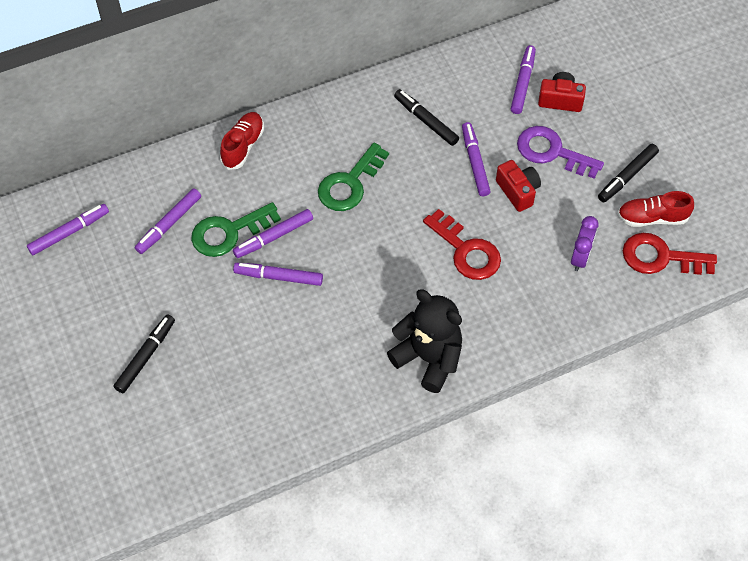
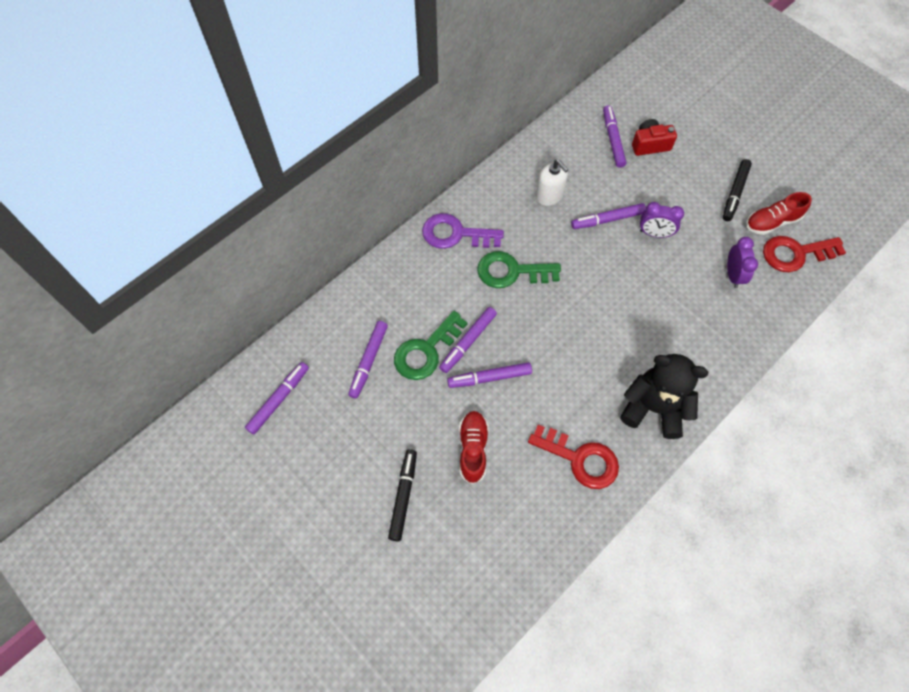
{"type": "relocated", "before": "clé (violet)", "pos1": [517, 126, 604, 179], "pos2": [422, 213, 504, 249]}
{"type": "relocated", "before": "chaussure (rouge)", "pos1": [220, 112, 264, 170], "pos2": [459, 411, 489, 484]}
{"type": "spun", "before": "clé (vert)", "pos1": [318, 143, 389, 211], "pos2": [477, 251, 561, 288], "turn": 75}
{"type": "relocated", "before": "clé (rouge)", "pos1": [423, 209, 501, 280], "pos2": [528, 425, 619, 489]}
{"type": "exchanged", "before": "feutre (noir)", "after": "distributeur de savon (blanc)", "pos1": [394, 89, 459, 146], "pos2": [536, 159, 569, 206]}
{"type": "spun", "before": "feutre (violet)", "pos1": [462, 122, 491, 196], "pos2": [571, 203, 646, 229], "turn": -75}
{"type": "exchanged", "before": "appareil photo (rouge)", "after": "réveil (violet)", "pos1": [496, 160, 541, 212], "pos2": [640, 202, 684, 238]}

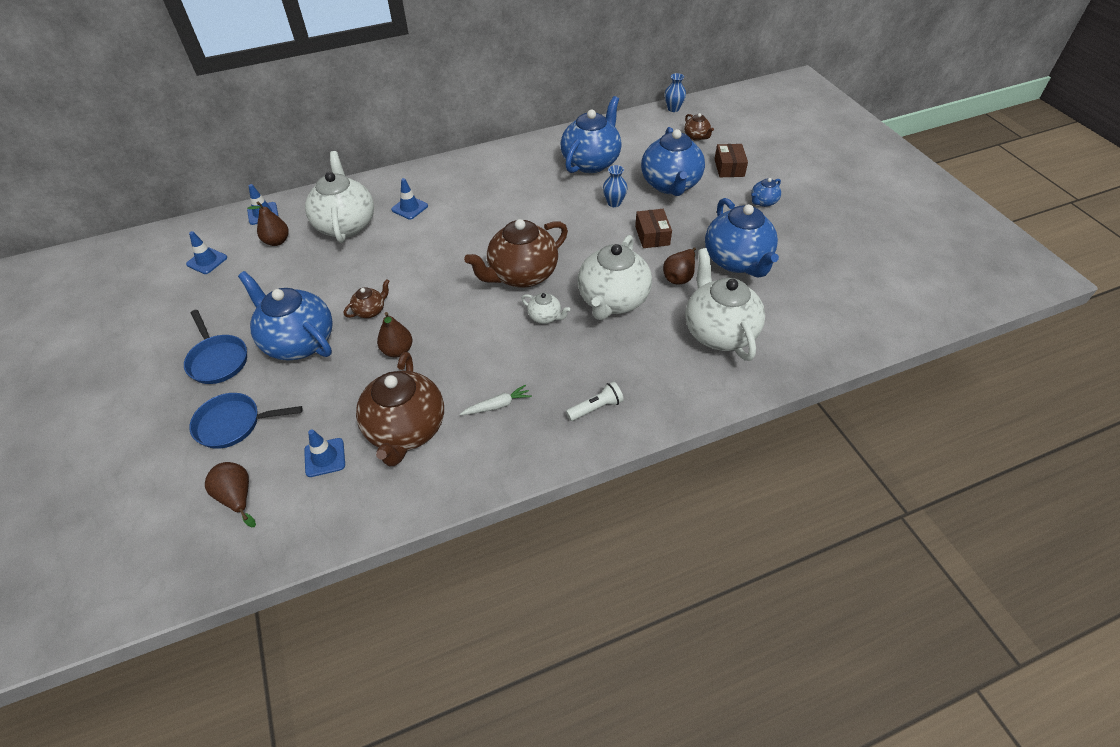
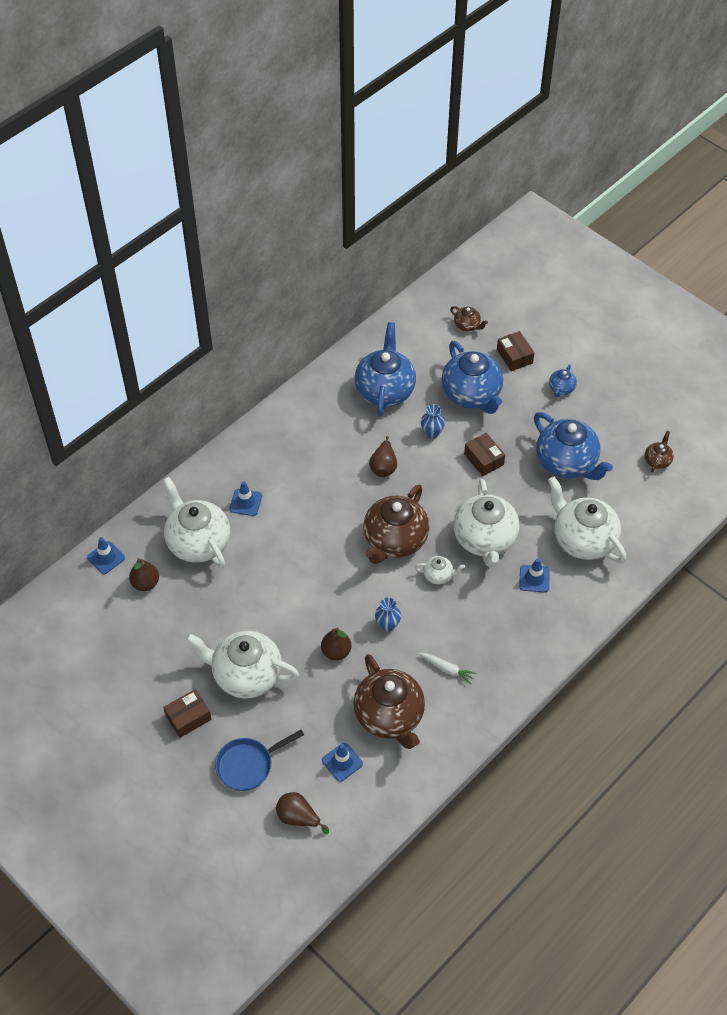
{"type": "exchanged", "before": "poêle (bleu)", "after": "boîte (marron)", "pos1": [184, 310, 247, 384], "pos2": [163, 689, 212, 738]}
{"type": "colour", "before": "théière (bleu)", "after": "théière (blanc)", "pos1": [238, 271, 333, 361], "pos2": [185, 631, 299, 699]}
{"type": "relocated", "before": "poire (marron)", "pos1": [663, 247, 696, 285], "pos2": [369, 436, 397, 477]}
{"type": "relocated", "before": "vase (bleu)", "pos1": [665, 73, 686, 112], "pos2": [375, 597, 401, 632]}
{"type": "spun", "before": "carotte (blanc)", "pos1": [460, 384, 532, 415], "pos2": [418, 653, 477, 684], "turn": 75}
{"type": "relocated", "before": "cône de chantier (bleu)", "pos1": [186, 231, 227, 274], "pos2": [519, 558, 550, 592]}
{"type": "relocated", "before": "théière (marron)", "pos1": [344, 279, 390, 318], "pos2": [645, 431, 674, 473]}
{"type": "missing", "before": "lampe de poche (blanc)", "pos1": [566, 381, 624, 421]}

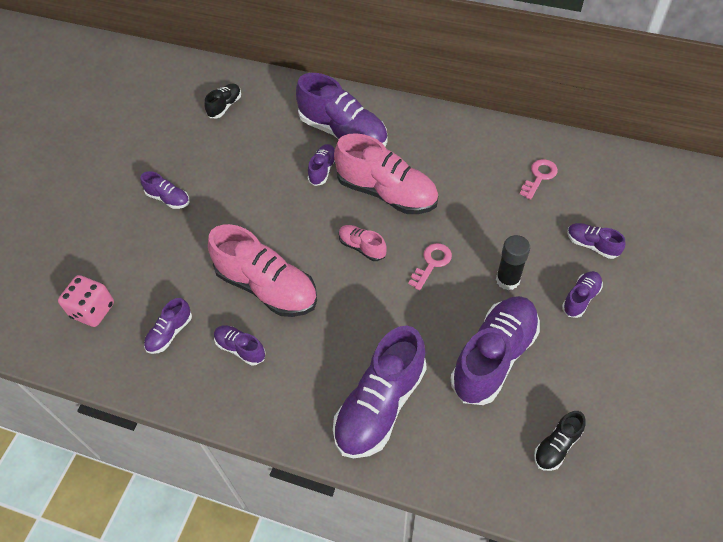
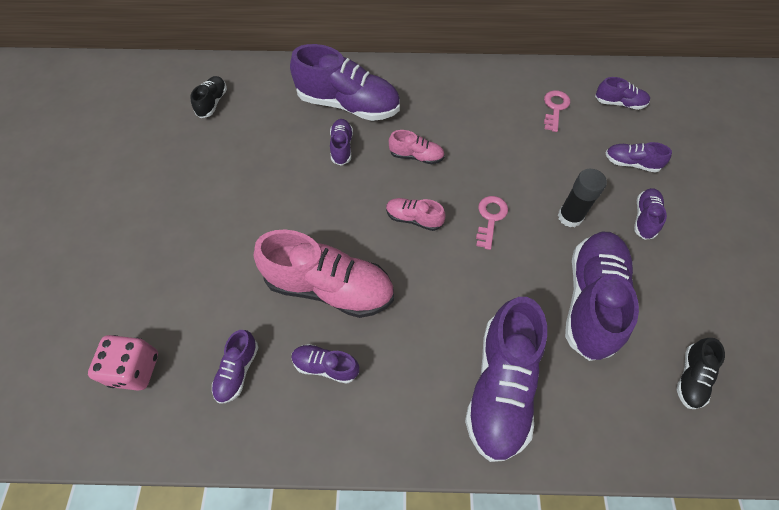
{"type": "size", "before": "chaussure (rose)", "pos1": [334, 133, 438, 214], "pos2": [389, 130, 445, 164], "scale": 0.48}
{"type": "relocated", "before": "chaussure (violet)", "pos1": [141, 171, 189, 209], "pos2": [595, 77, 650, 110]}

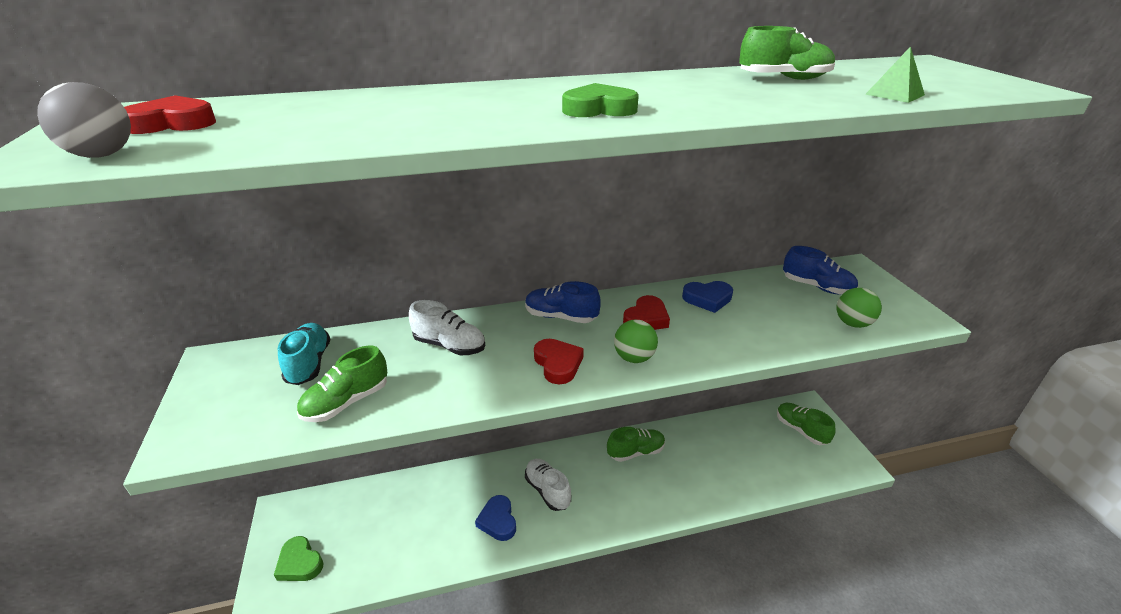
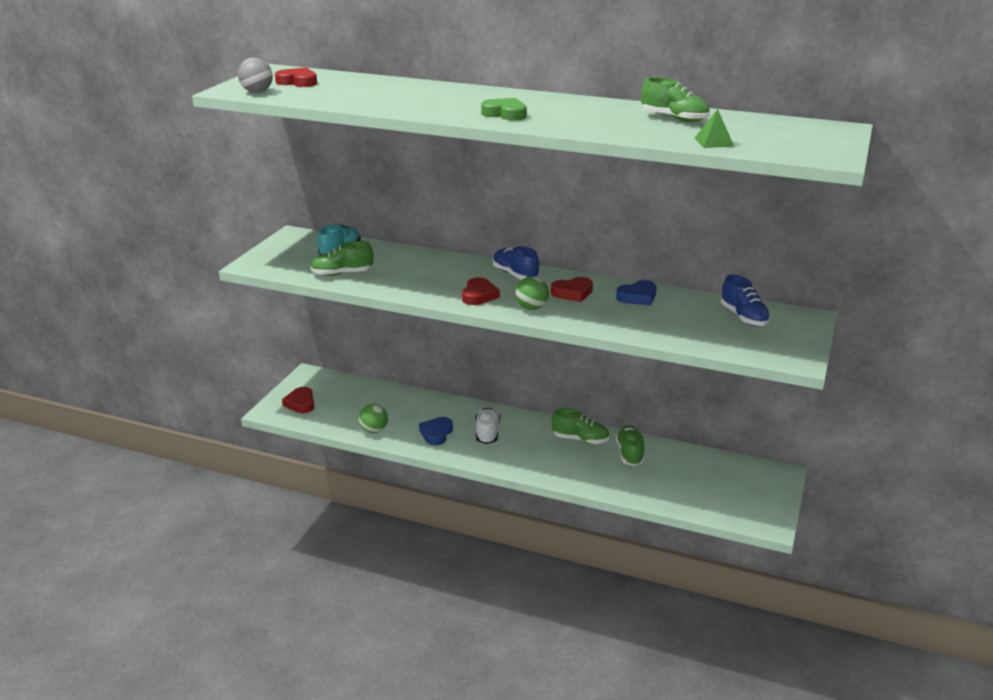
{"type": "colour", "before": "cœur (vert)", "after": "cœur (rouge)", "pos1": [274, 536, 324, 581], "pos2": [282, 387, 314, 413]}
{"type": "relocated", "before": "balle (vert)", "pos1": [836, 288, 882, 328], "pos2": [359, 404, 388, 433]}
{"type": "spun", "before": "cœur (bleu)", "pos1": [682, 281, 733, 313], "pos2": [616, 280, 657, 306], "turn": -60}
{"type": "relocated", "before": "chaussure (vert)", "pos1": [777, 403, 836, 445], "pos2": [616, 425, 644, 466]}
{"type": "missing", "before": "chaussure (blanc)", "pos1": [409, 300, 485, 355]}

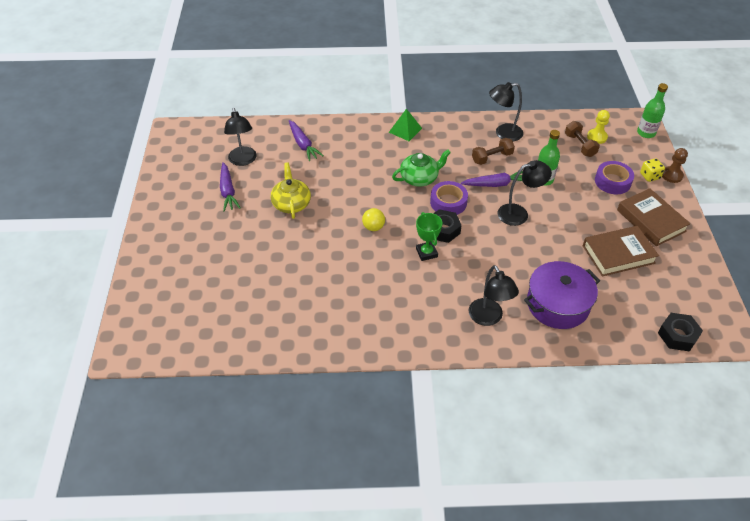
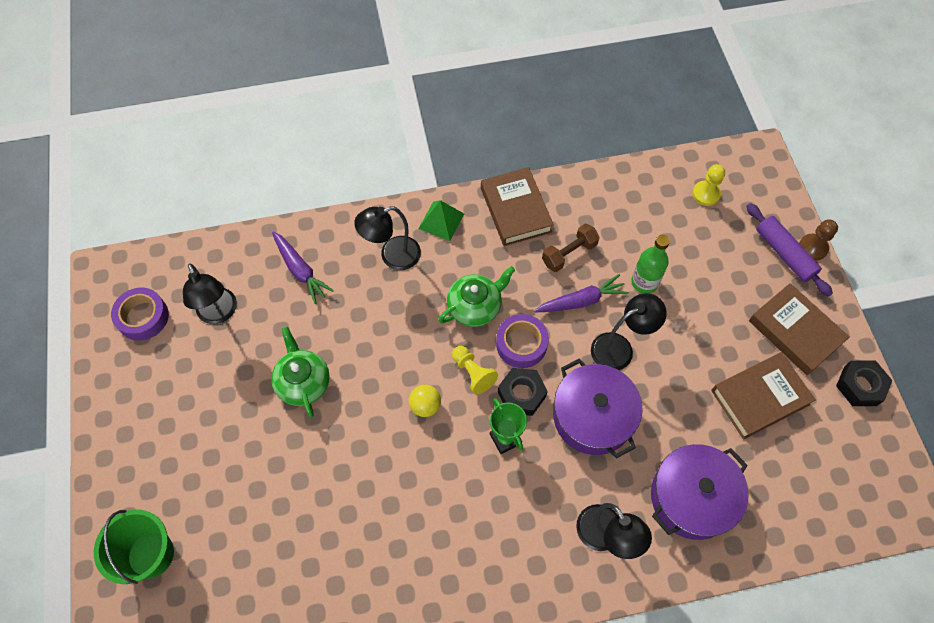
{"type": "appeared", "after": "seau (vert)", "pos2": [94, 509, 174, 584]}
{"type": "relocated", "before": "ruban adhésif (violet)", "pos1": [595, 161, 634, 194], "pos2": [111, 288, 169, 341]}
{"type": "colour", "before": "théière (jaune)", "after": "théière (vert)", "pos1": [271, 162, 311, 219], "pos2": [271, 327, 330, 417]}
{"type": "relocated", "before": "lampe (noir)", "pos1": [489, 82, 523, 141], "pos2": [354, 206, 421, 270]}
{"type": "appeared", "after": "pion (jaune)", "pos2": [452, 346, 498, 394]}
{"type": "appeared", "after": "livre (marron)", "pos2": [481, 167, 554, 246]}
{"type": "appeared", "after": "marmite (violet)", "pos2": [553, 358, 643, 458]}
{"type": "exchanged", "before": "dé (jaune)", "after": "rouleau à pâtisserie (violet)", "pos1": [640, 158, 665, 182], "pos2": [746, 203, 833, 297]}
{"type": "relocated", "before": "écrou (noir)", "pos1": [658, 313, 703, 352], "pos2": [836, 360, 893, 406]}
{"type": "missing", "before": "carotte (violet)", "pos1": [220, 162, 241, 212]}
{"type": "missing", "before": "haltère (marron)", "pos1": [565, 121, 600, 157]}
{"type": "missing", "before": "bouteille (vert)", "pos1": [637, 83, 668, 138]}

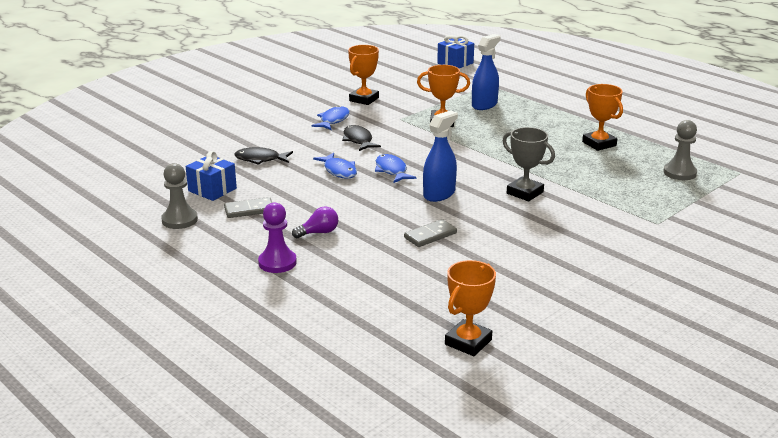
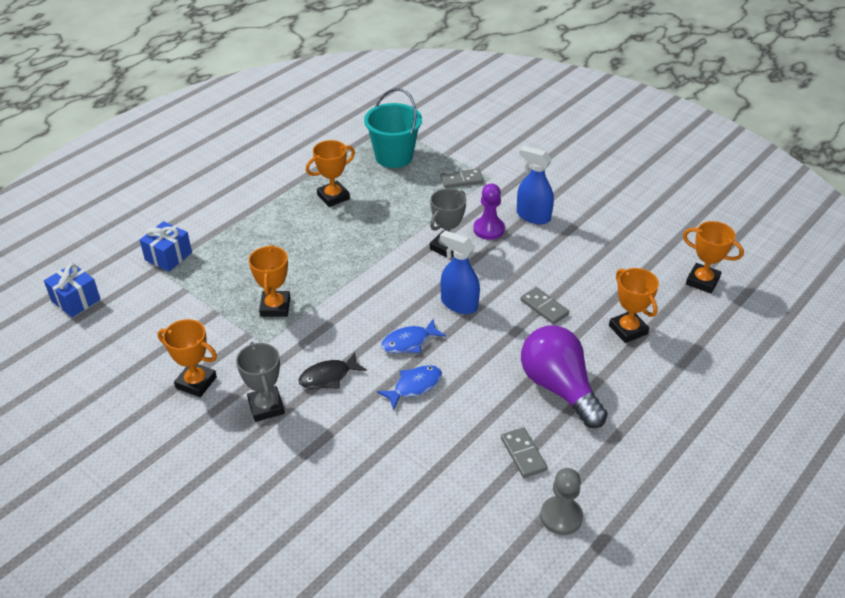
{"type": "relocated", "before": "cadeau (bleu)", "pos1": [186, 151, 237, 201], "pos2": [140, 221, 192, 272]}
{"type": "exchanged", "before": "poisson (bleu)", "after": "trophée (gris)", "pos1": [311, 106, 350, 130], "pos2": [236, 342, 285, 422]}
{"type": "exchanged", "before": "pion (gris)", "after": "seau (turquoise)", "pos1": [663, 120, 697, 180], "pos2": [364, 88, 422, 168]}
{"type": "appeared", "after": "domino (gris)", "pos2": [440, 169, 484, 188]}
{"type": "relocated", "before": "pion (violet)", "pos1": [258, 203, 297, 273], "pos2": [473, 184, 505, 240]}
{"type": "relocated", "before": "vaporisateur (bleu)", "pos1": [472, 34, 501, 110], "pos2": [517, 146, 554, 224]}
{"type": "size", "before": "ampoule (violet)", "pos1": [292, 206, 338, 238], "pos2": [521, 326, 608, 428], "scale": 2.26}
{"type": "appeared", "after": "trophée (orange)", "pos2": [609, 268, 659, 343]}
{"type": "missing", "before": "poisson (noir)", "pos1": [234, 147, 293, 165]}

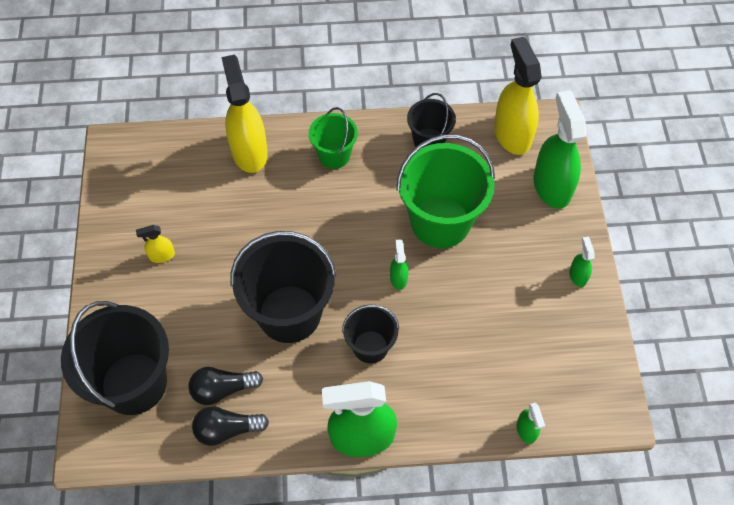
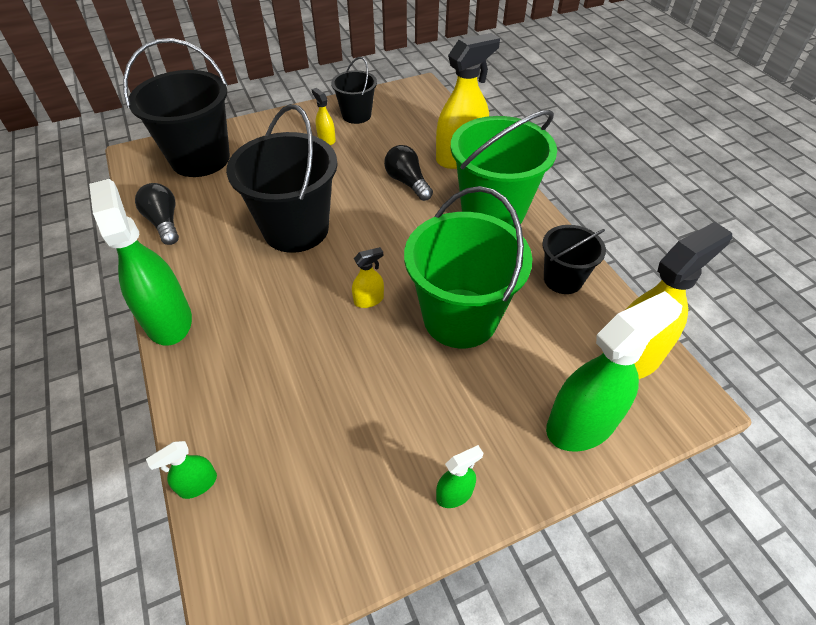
{"type": "relocated", "before": "seau (noir)", "pos1": [342, 305, 399, 364], "pos2": [331, 57, 377, 124]}
{"type": "colour", "before": "vaporisateur (vert)", "after": "vaporisateur (jaune)", "pos1": [390, 239, 408, 290], "pos2": [352, 247, 384, 308]}
{"type": "relocated", "before": "ampoule (noir)", "pos1": [189, 367, 263, 405], "pos2": [384, 145, 433, 201]}
{"type": "size", "before": "seau (vert)", "pos1": [309, 107, 358, 169], "pos2": [451, 110, 557, 228], "scale": 1.82}

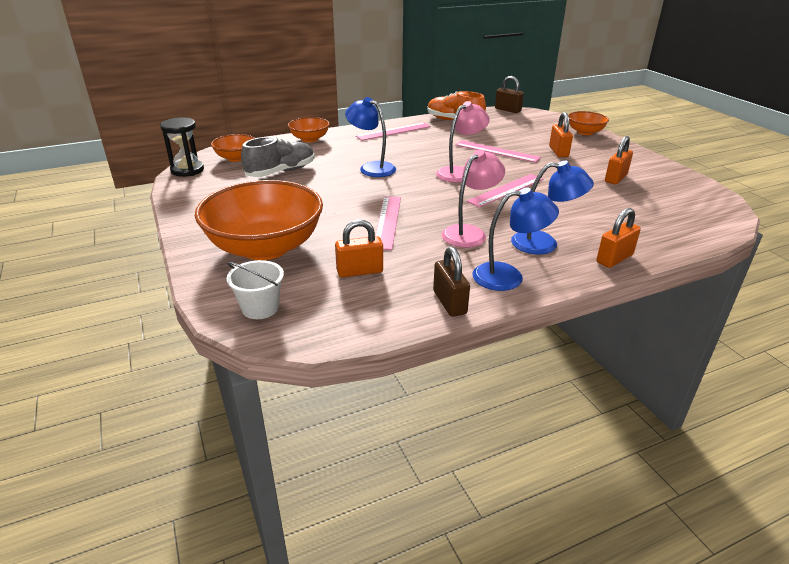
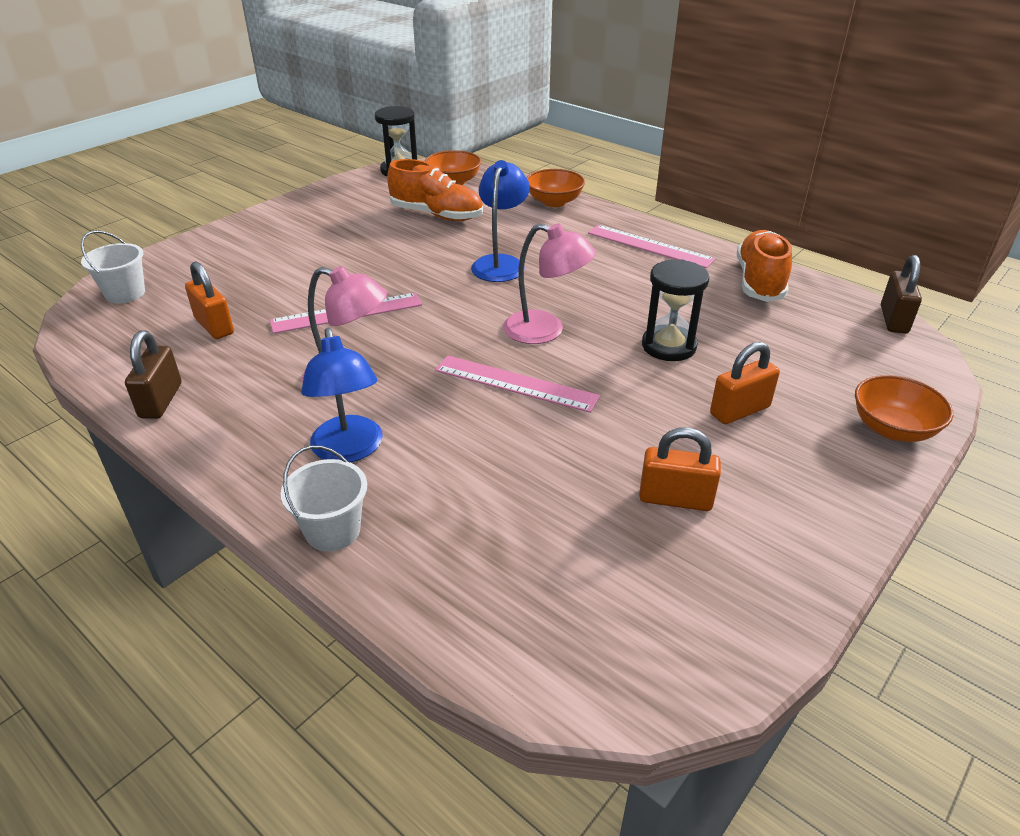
{"type": "spun", "before": "cadenas (marron)", "pos1": [433, 247, 470, 317], "pos2": [125, 330, 182, 419], "turn": -45}
{"type": "exchanged", "before": "cadenas (orange)", "after": "seau (blanc)", "pos1": [596, 208, 641, 268], "pos2": [281, 445, 367, 551]}
{"type": "colour", "before": "chaussure (gris)", "after": "chaussure (orange)", "pos1": [241, 137, 315, 177], "pos2": [387, 159, 483, 221]}
{"type": "exchanged", "before": "règle (rose)", "after": "sablier (noir)", "pos1": [455, 140, 541, 163], "pos2": [642, 259, 709, 361]}
{"type": "missing", "before": "bol (orange)", "pos1": [195, 180, 323, 260]}
{"type": "missing", "before": "lampe (bleu)", "pos1": [473, 187, 559, 291]}

